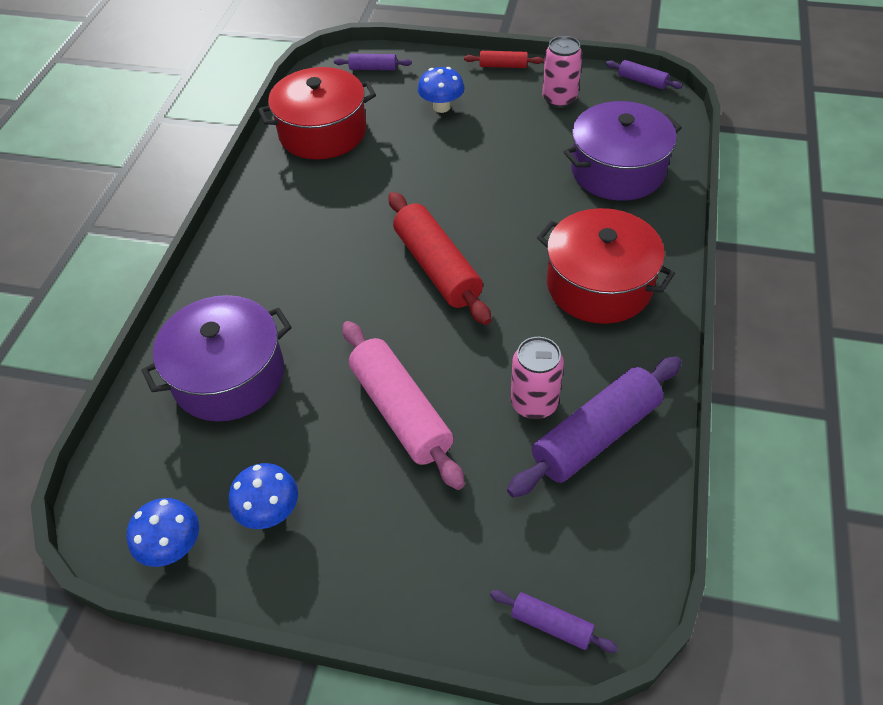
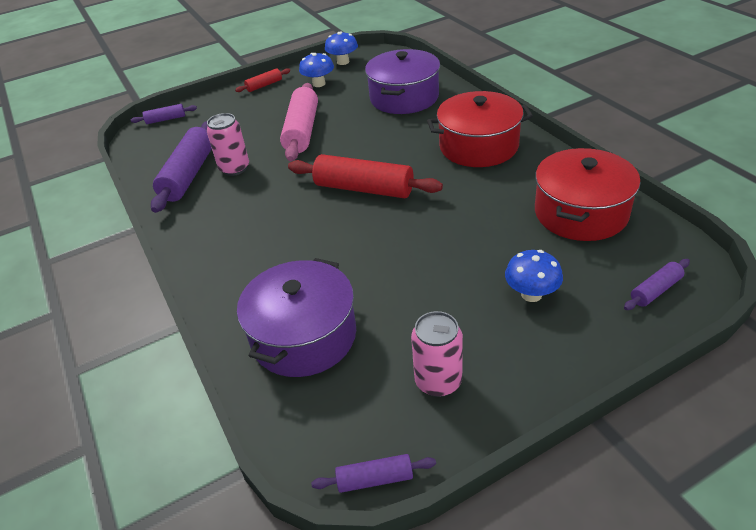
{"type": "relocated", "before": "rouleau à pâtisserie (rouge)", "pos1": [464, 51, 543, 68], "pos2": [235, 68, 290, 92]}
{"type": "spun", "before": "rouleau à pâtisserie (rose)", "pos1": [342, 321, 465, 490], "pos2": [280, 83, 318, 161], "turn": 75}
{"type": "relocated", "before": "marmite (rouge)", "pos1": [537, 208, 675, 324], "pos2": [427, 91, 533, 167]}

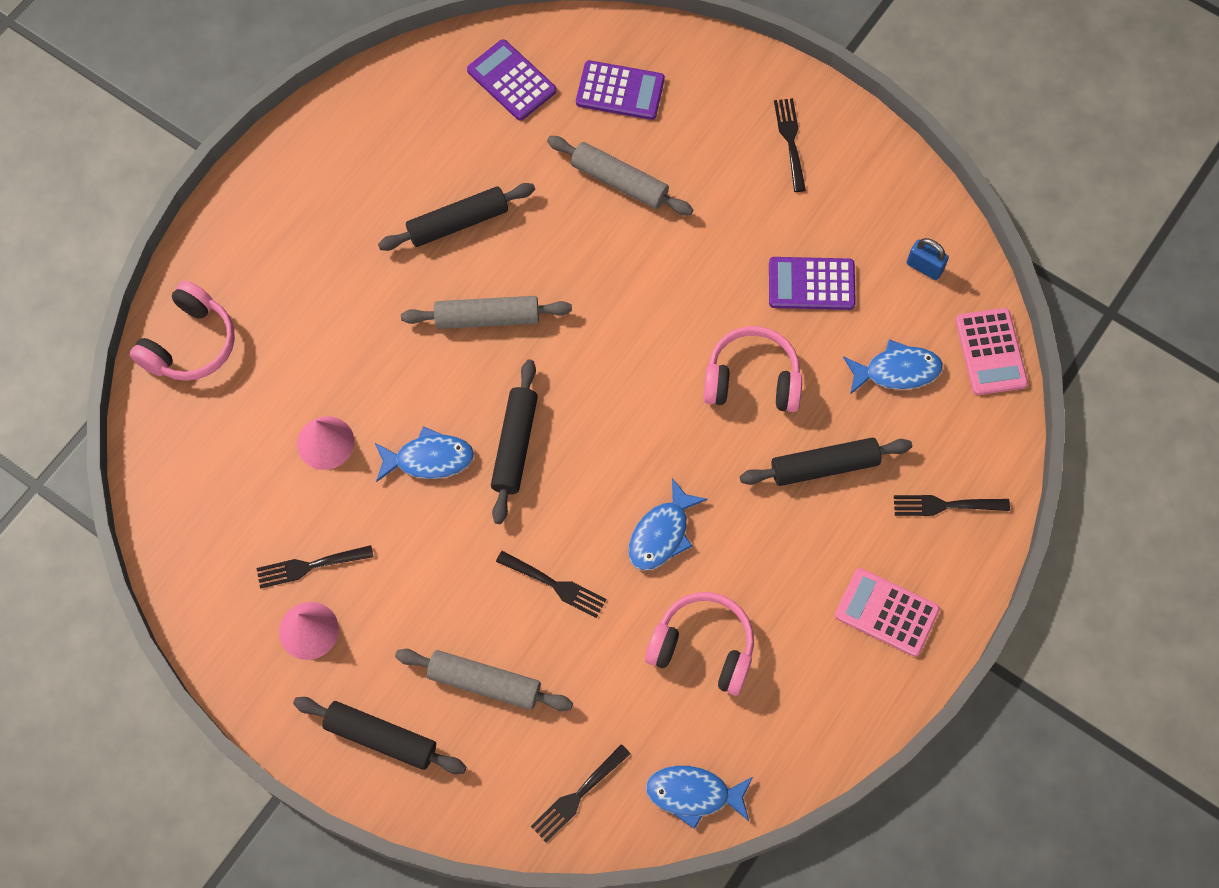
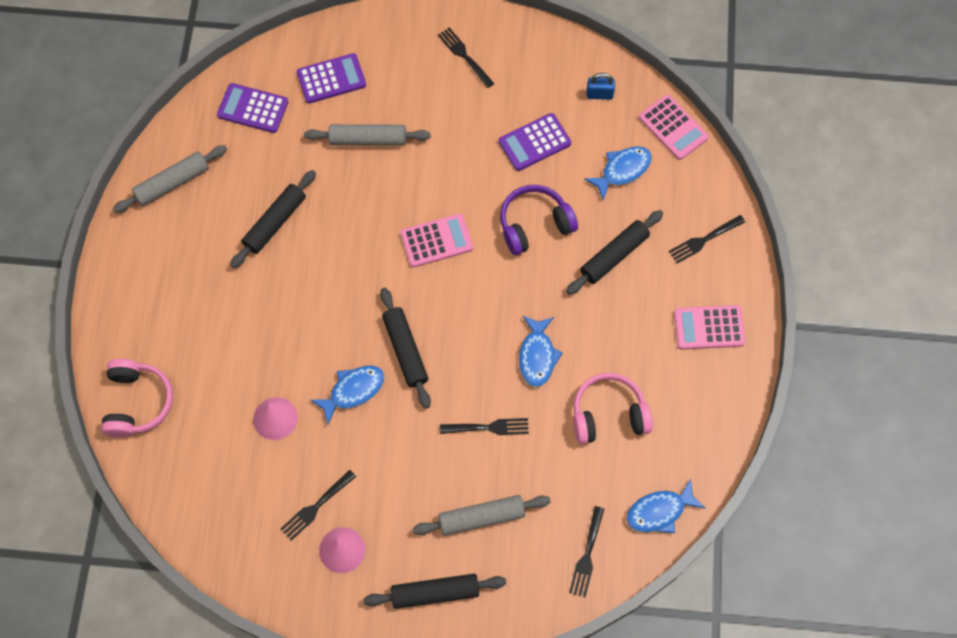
{"type": "relocated", "before": "rouleau à pâtisserie (gris)", "pos1": [401, 296, 572, 329], "pos2": [113, 145, 227, 213]}
{"type": "appeared", "after": "calculatrice (rose)", "pos2": [401, 214, 473, 267]}
{"type": "colour", "before": "casque audio (rose)", "after": "casque audio (violet)", "pos1": [704, 326, 802, 412], "pos2": [500, 185, 578, 255]}

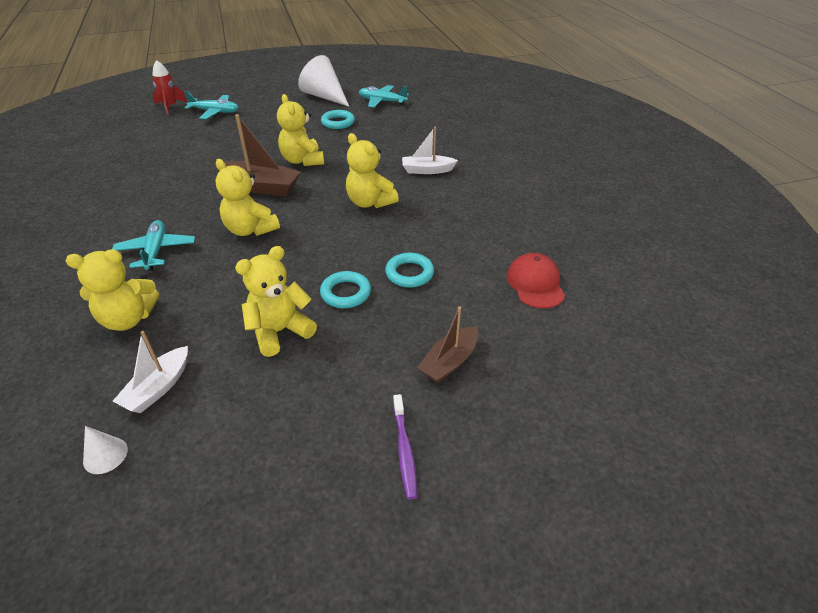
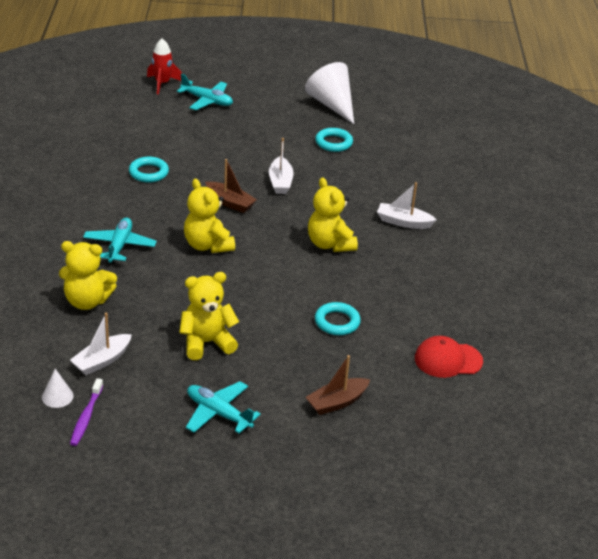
{"type": "relocated", "before": "brosse à dents (violet)", "pos1": [393, 394, 417, 499], "pos2": [70, 378, 103, 446]}
{"type": "relocated", "before": "anneau (turquoise)", "pos1": [320, 271, 371, 308], "pos2": [129, 157, 169, 183]}
{"type": "relocated", "before": "avion (turquoise)", "pos1": [359, 85, 409, 108], "pos2": [186, 381, 261, 433]}
{"type": "size", "before": "bateau (marron)", "pos1": [215, 114, 301, 196], "pos2": [205, 159, 257, 213], "scale": 0.65}
{"type": "exchanged", "before": "ours en peluche (jaune)", "after": "bateau (blanc)", "pos1": [277, 94, 324, 166], "pos2": [269, 138, 294, 194]}
{"type": "spun", "before": "casquette (rouge)", "pos1": [507, 253, 565, 308], "pos2": [415, 336, 483, 378], "turn": -105}

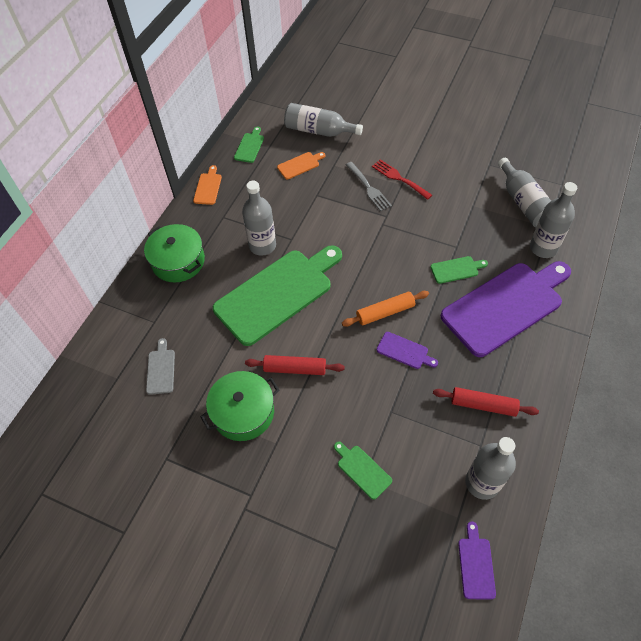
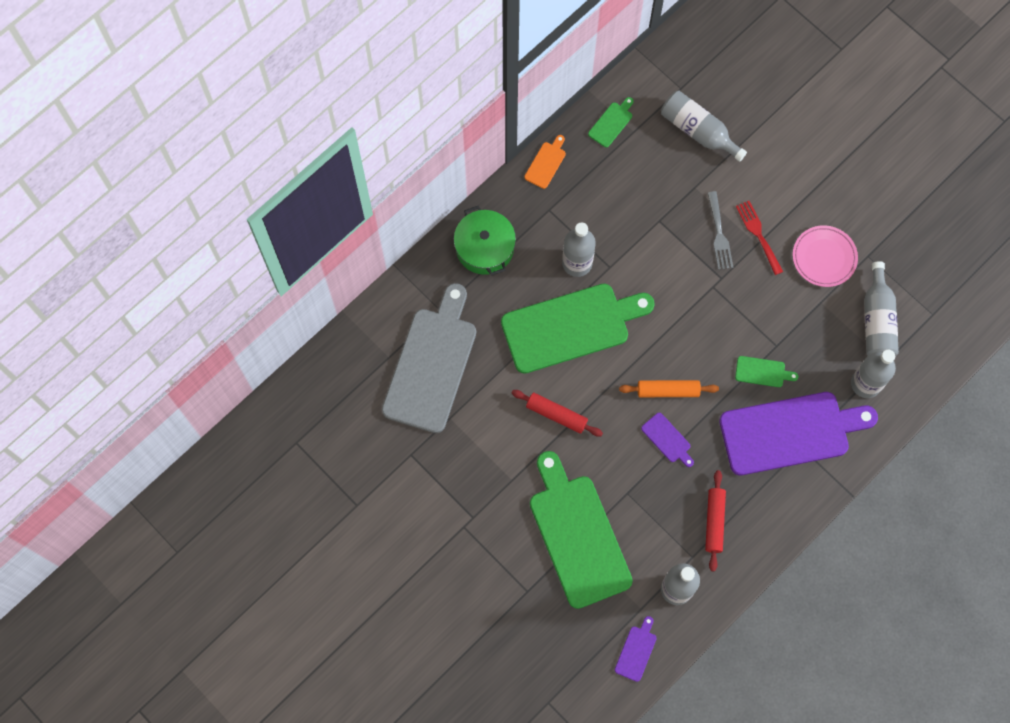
{"type": "size", "before": "planche à découper (gris)", "pos1": [146, 338, 175, 395], "pos2": [382, 283, 476, 433], "scale": 2.49}
{"type": "size", "before": "planche à découper (vert)", "pos1": [334, 442, 392, 500], "pos2": [530, 451, 633, 609], "scale": 2.49}
{"type": "spun", "before": "rouleau à pâtisserie (rouge)", "pos1": [433, 387, 539, 417], "pos2": [705, 470, 726, 571], "turn": 60}
{"type": "appeared", "after": "assiette (rose)", "pos2": [793, 225, 858, 287]}
{"type": "missing", "before": "marmite (vert)", "pos1": [200, 371, 279, 441]}
{"type": "missing", "before": "planche à découper (orange)", "pos1": [277, 152, 325, 179]}

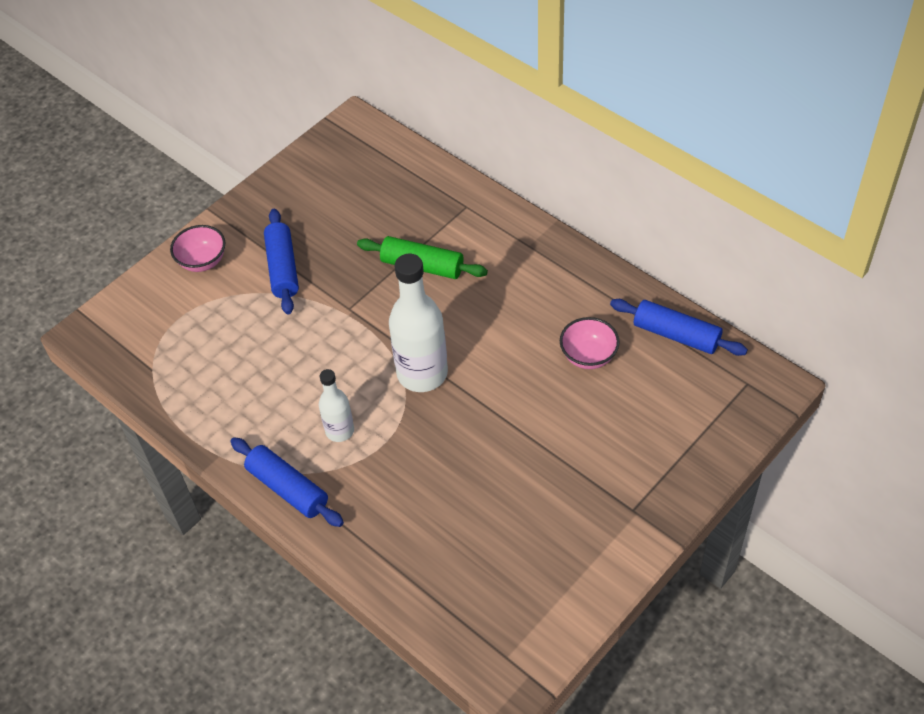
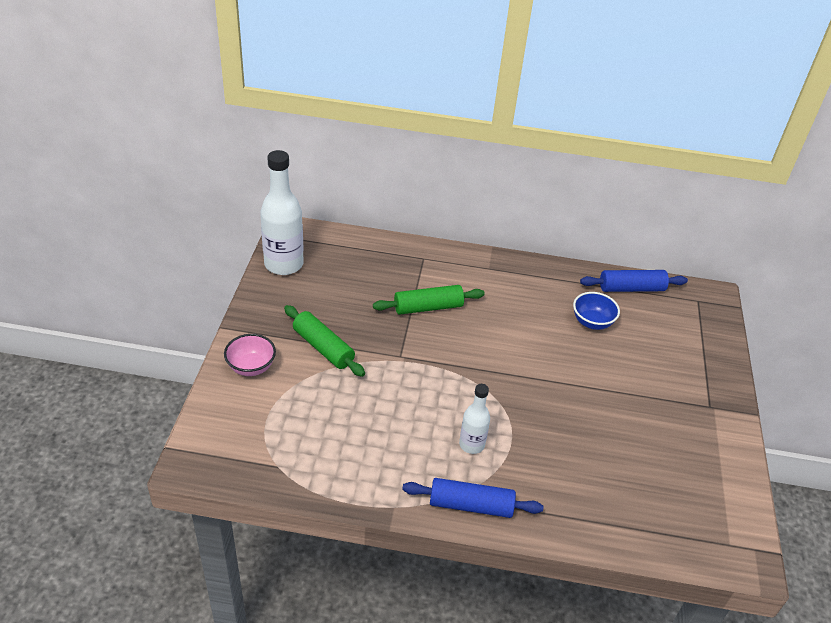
{"type": "relocated", "before": "bouteille (blanc)", "pos1": [389, 254, 448, 392], "pos2": [260, 150, 304, 275]}
{"type": "colour", "before": "rouleau à pâtisserie (bleu)", "after": "rouleau à pâtisserie (vert)", "pos1": [264, 209, 299, 314], "pos2": [284, 305, 365, 377]}
{"type": "colour", "before": "bol (rose)", "after": "bol (bleu)", "pos1": [560, 317, 620, 369], "pos2": [573, 292, 620, 330]}

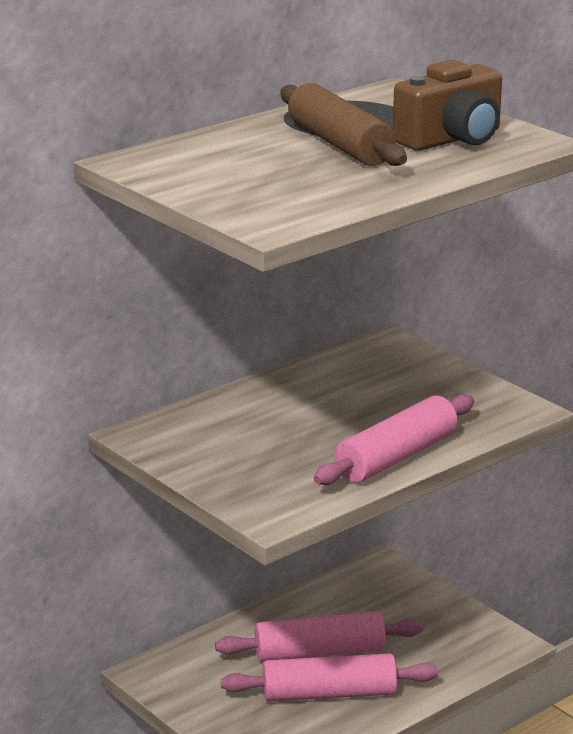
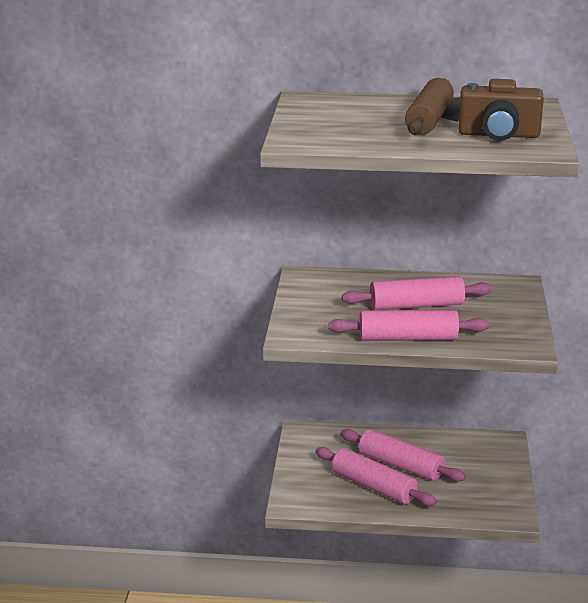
{"type": "appeared", "after": "rouleau à pâtisserie (rose)", "pos2": [342, 276, 492, 310]}

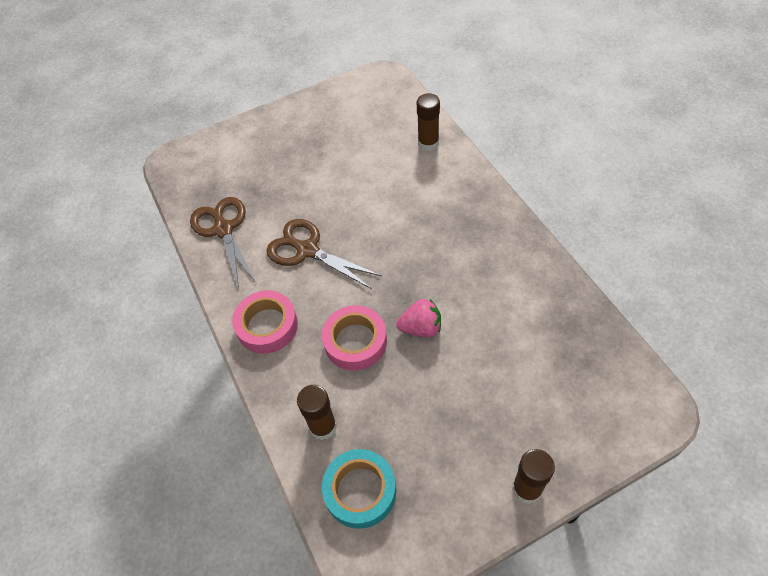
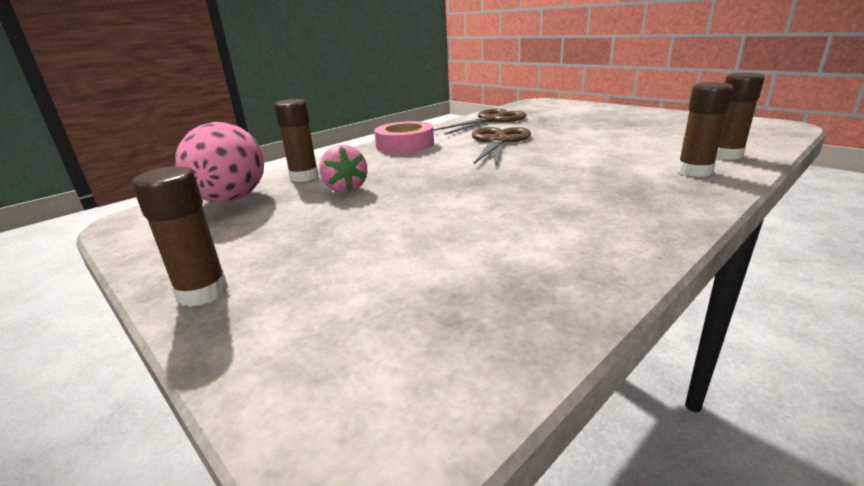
{"type": "exchanged", "before": "ruban adhésif (turquoise)", "after": "œuf (rose)", "pos1": [322, 449, 396, 529], "pos2": [175, 122, 264, 203]}
{"type": "relocated", "before": "fraise (rose)", "pos1": [396, 298, 441, 337], "pos2": [319, 145, 367, 193]}
{"type": "appeared", "after": "bâton de colle (marron)", "pos2": [677, 82, 733, 177]}
{"type": "missing", "before": "ruban adhésif (rose)", "pos1": [322, 305, 387, 371]}

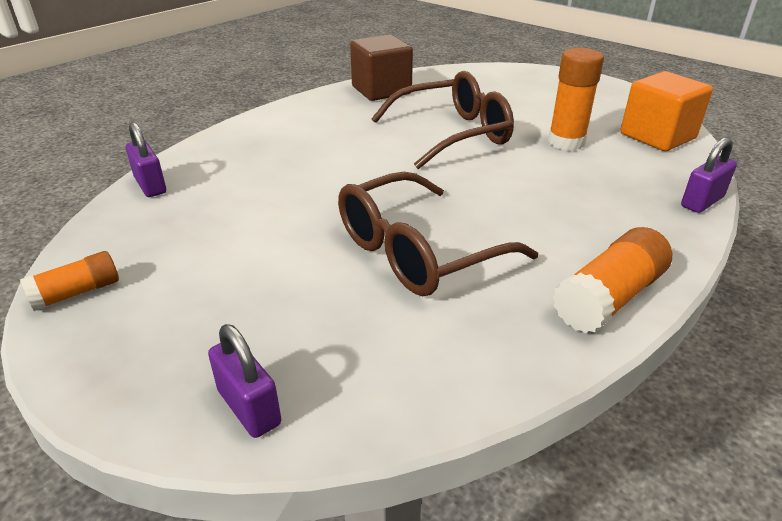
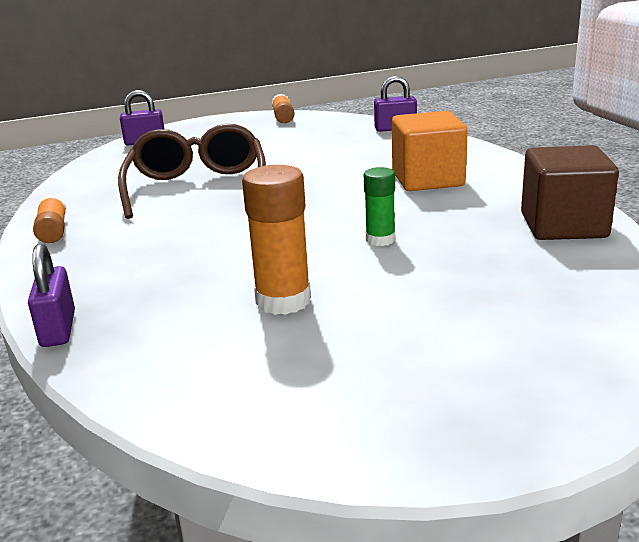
{"type": "size", "before": "bâton de colle (orange)", "pos1": [552, 227, 672, 333], "pos2": [33, 194, 66, 243], "scale": 0.62}
{"type": "exchanged", "before": "lunettes (marron)", "after": "bâton de colle (vert)", "pos1": [371, 71, 514, 169], "pos2": [364, 167, 395, 246]}
{"type": "relocated", "before": "cube (orange)", "pos1": [621, 71, 713, 151], "pos2": [392, 111, 468, 191]}

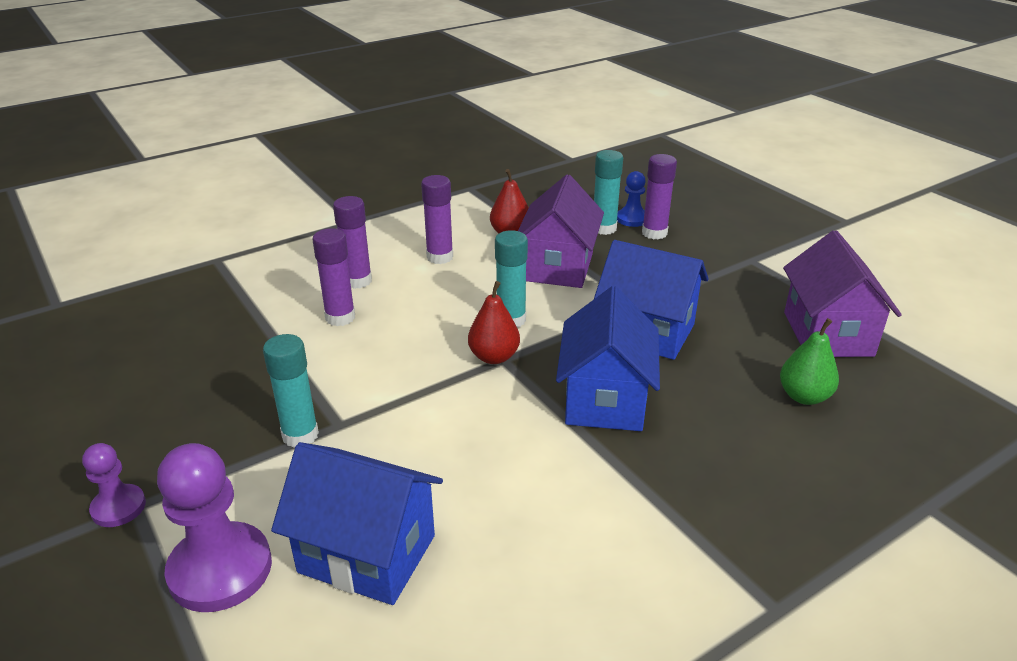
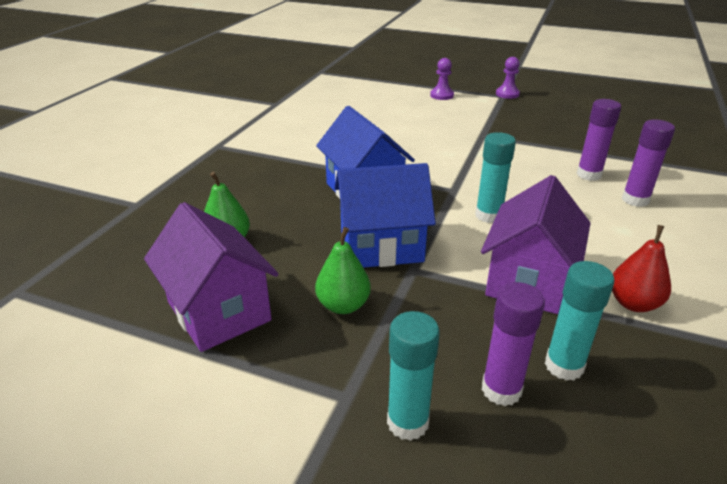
{"type": "appeared", "after": "poire (vert)", "pos2": [315, 227, 371, 314]}
{"type": "relocated", "before": "bâton de colle (turquoise)", "pos1": [263, 334, 319, 448], "pos2": [387, 311, 440, 441]}
{"type": "size", "before": "pion (violet)", "pos1": [157, 443, 272, 612], "pos2": [430, 58, 454, 100], "scale": 0.55}
{"type": "spun", "before": "maison (violet)", "pos1": [518, 174, 604, 288], "pos2": [481, 175, 591, 314], "turn": 45}
{"type": "missing", "before": "maison (bleu)", "pos1": [271, 442, 443, 605]}
{"type": "missing", "before": "bâton de colle (violet)", "pos1": [421, 175, 453, 264]}
{"type": "missing", "before": "poire (rouge)", "pos1": [468, 281, 520, 364]}
{"type": "missing", "before": "pion (bleu)", "pos1": [617, 171, 646, 227]}

